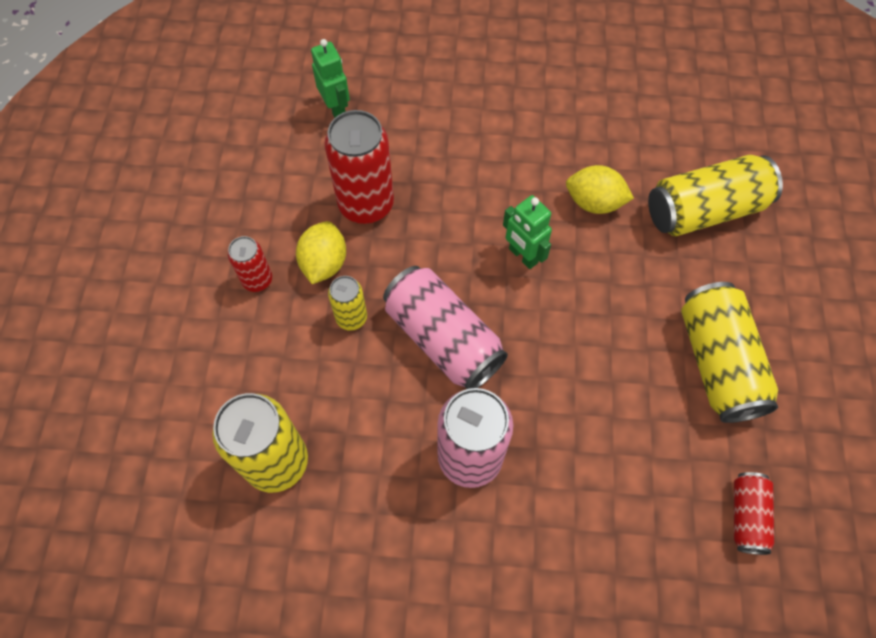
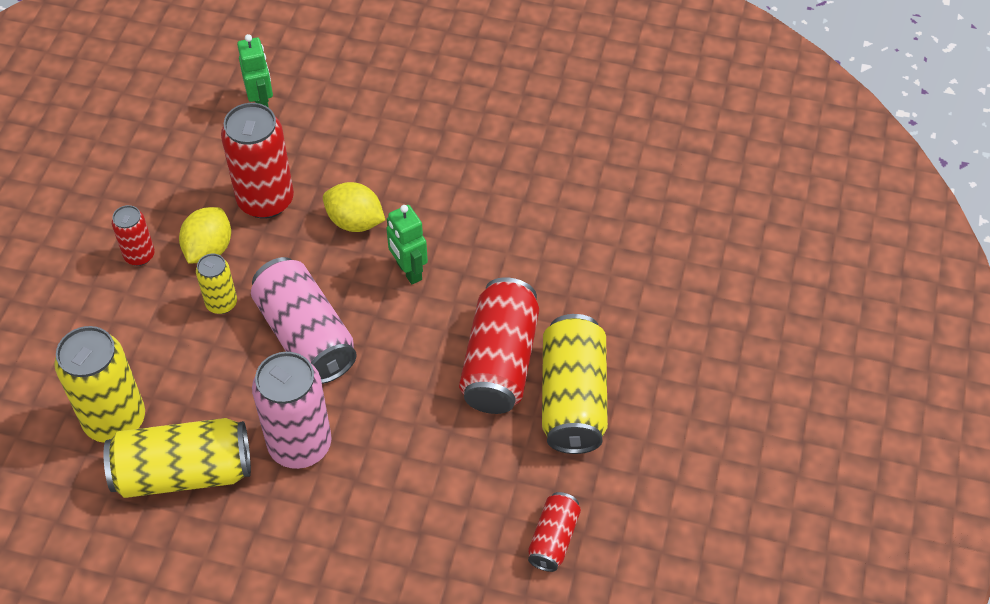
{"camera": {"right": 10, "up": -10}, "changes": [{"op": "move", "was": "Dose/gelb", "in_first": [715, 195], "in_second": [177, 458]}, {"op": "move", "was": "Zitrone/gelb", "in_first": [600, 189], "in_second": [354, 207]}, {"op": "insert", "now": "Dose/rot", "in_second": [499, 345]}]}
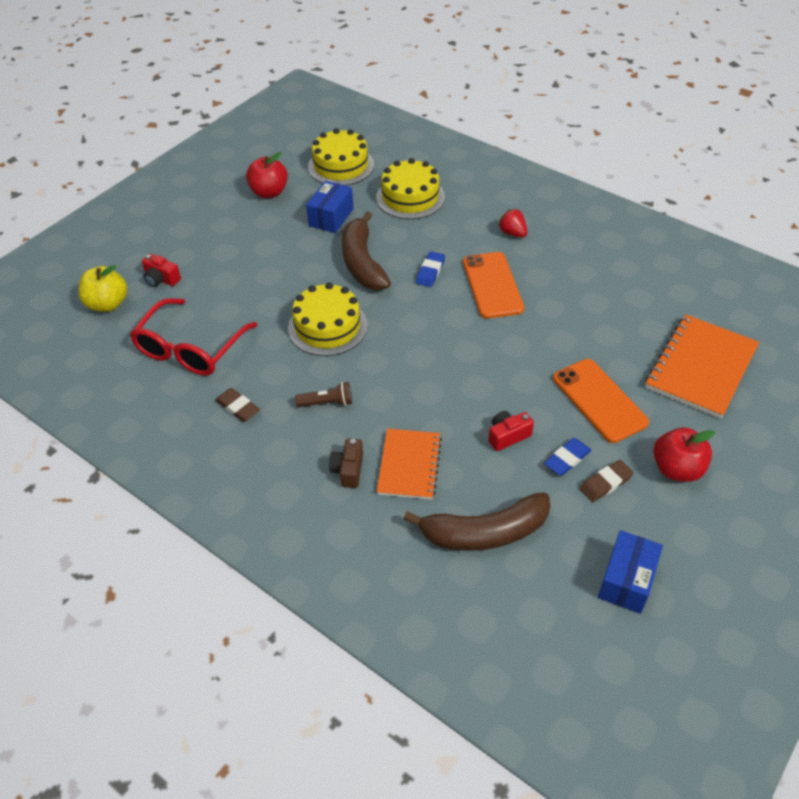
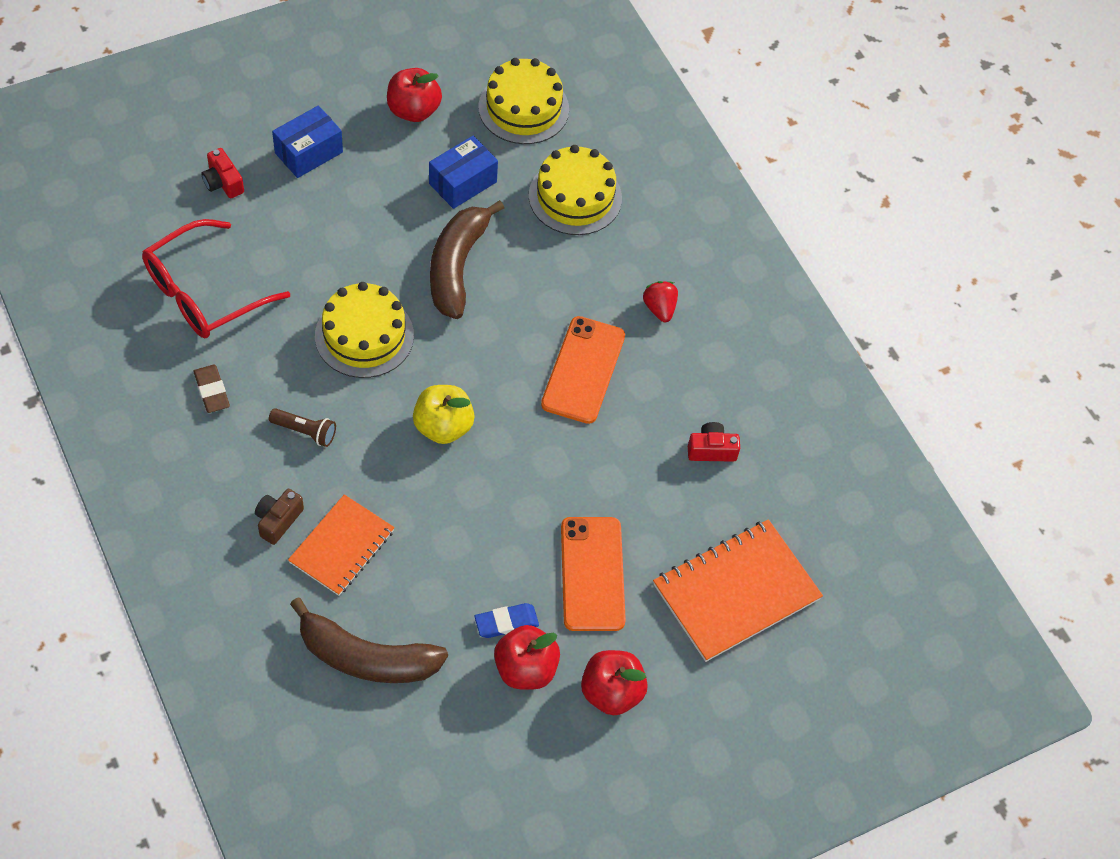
{"camera": {"right": 20, "up": 10}, "changes": [{"op": "delete", "was": "Radiergummi/blau", "in_first": [430, 269]}, {"op": "move", "was": "Apfel/gelb", "in_first": [103, 288], "in_second": [444, 414]}, {"op": "move", "was": "Kamera/rot", "in_first": [511, 431], "in_second": [714, 442]}, {"op": "replace", "was": "Radiergummi/braun", "now": "Apfel/rot", "in_first": [606, 481], "in_second": [527, 657]}, {"op": "move", "was": "Schachtel/blau", "in_first": [630, 572], "in_second": [307, 141]}]}
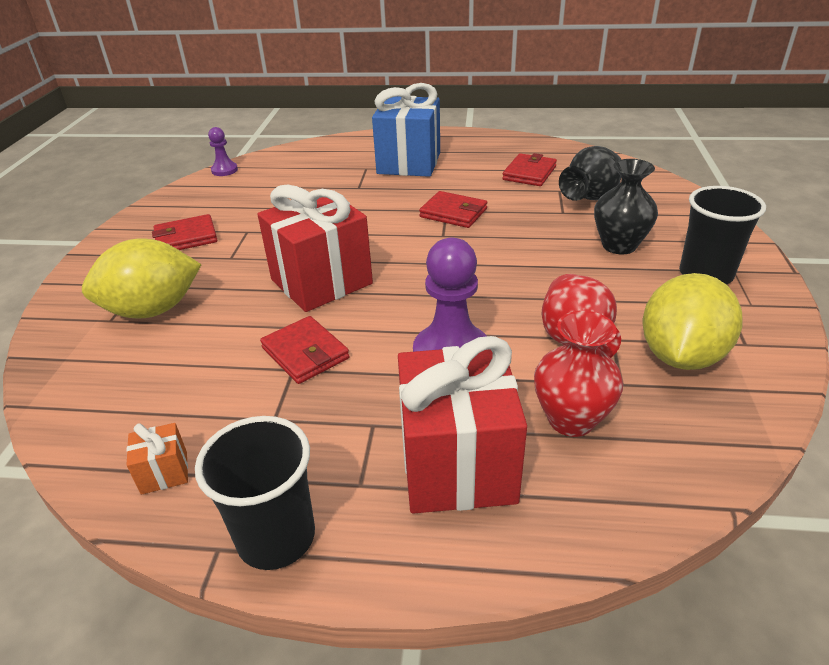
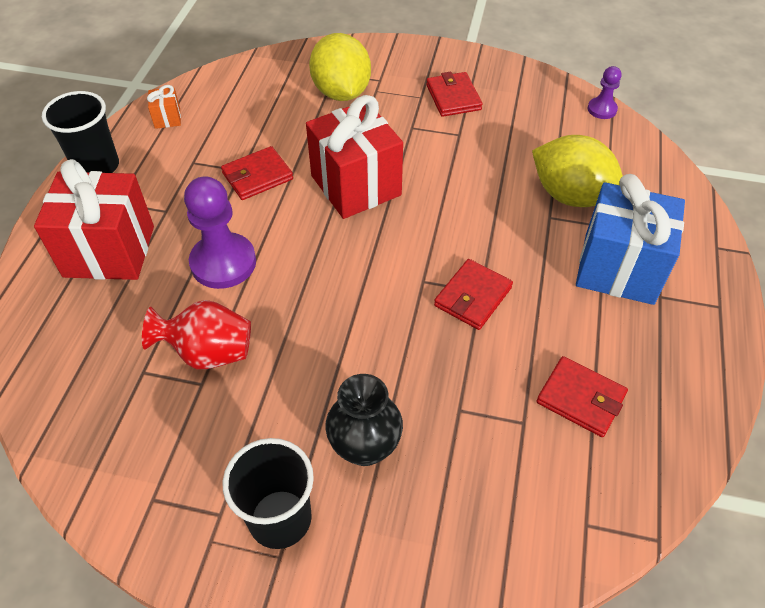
{"camera": {"right": 95, "up": 15}, "changes": [{"op": "delete", "was": "Vase/schwarz", "in_first": [590, 173]}, {"op": "move", "was": "Zitrone/gelb", "in_first": [693, 321], "in_second": [577, 171]}, {"op": "delete", "was": "Vase/rot", "in_first": [578, 373]}]}
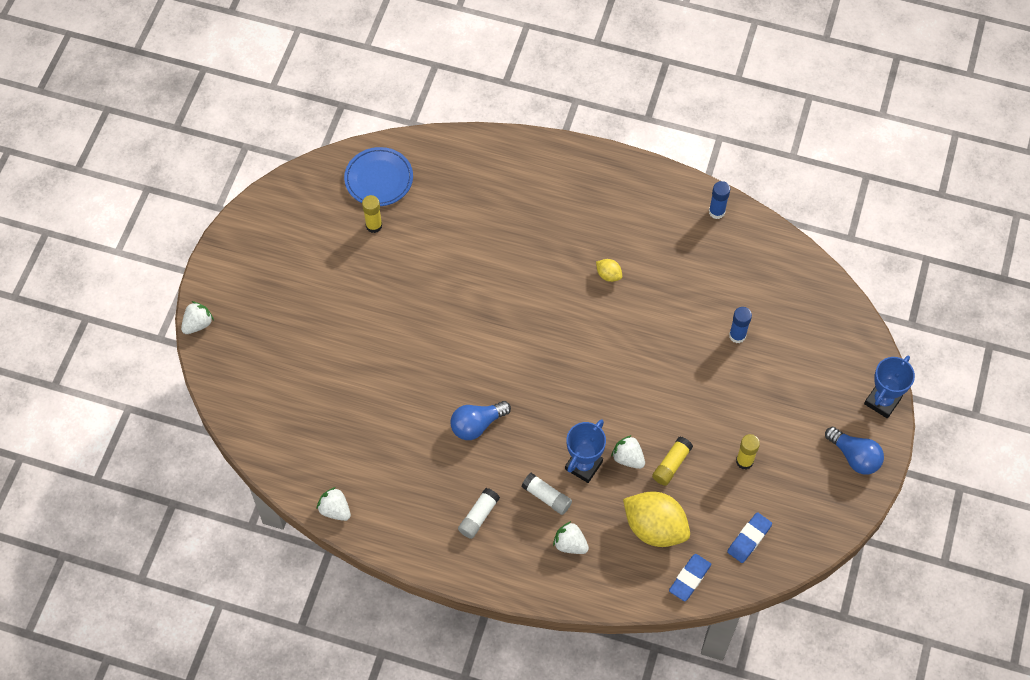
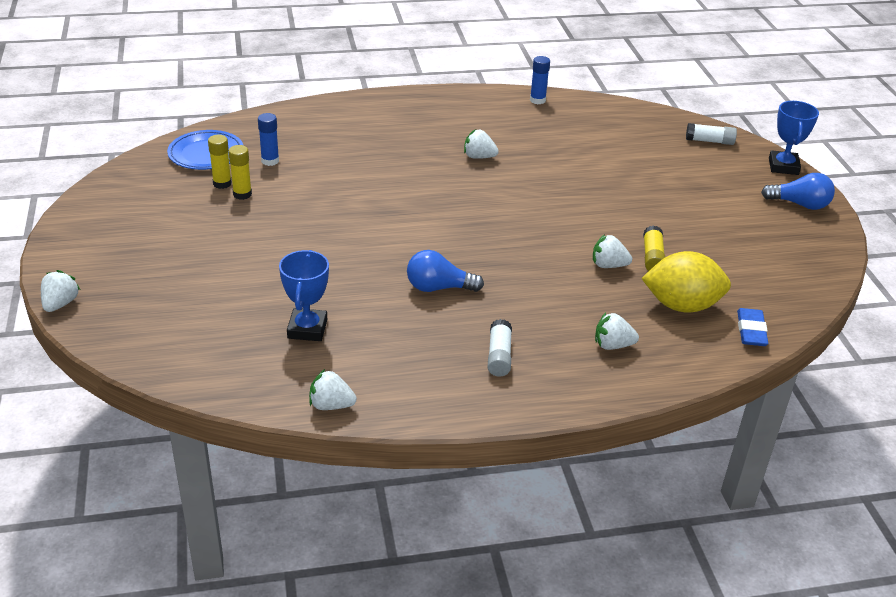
{"camera": {"right": -30, "up": -25}, "changes": [{"op": "replace", "was": "Zitrone/gelb", "now": "Erdbeere/weiß", "in_first": [609, 270], "in_second": [481, 144]}, {"op": "move", "was": "Klebestift/blau", "in_first": [740, 325], "in_second": [268, 139]}, {"op": "rotate", "was": "Glühbirne/blau", "in_first": [480, 420], "in_second": [445, 271], "clockwise": 60}, {"op": "move", "was": "Pokal/blau", "in_first": [585, 451], "in_second": [304, 295]}, {"op": "move", "was": "Klebestift/gelb", "in_first": [748, 451], "in_second": [240, 172]}, {"op": "move", "was": "Klebestift/weiß", "in_first": [546, 494], "in_second": [711, 134]}, {"op": "delete", "was": "Radiergummi/blau", "in_first": [749, 537]}]}
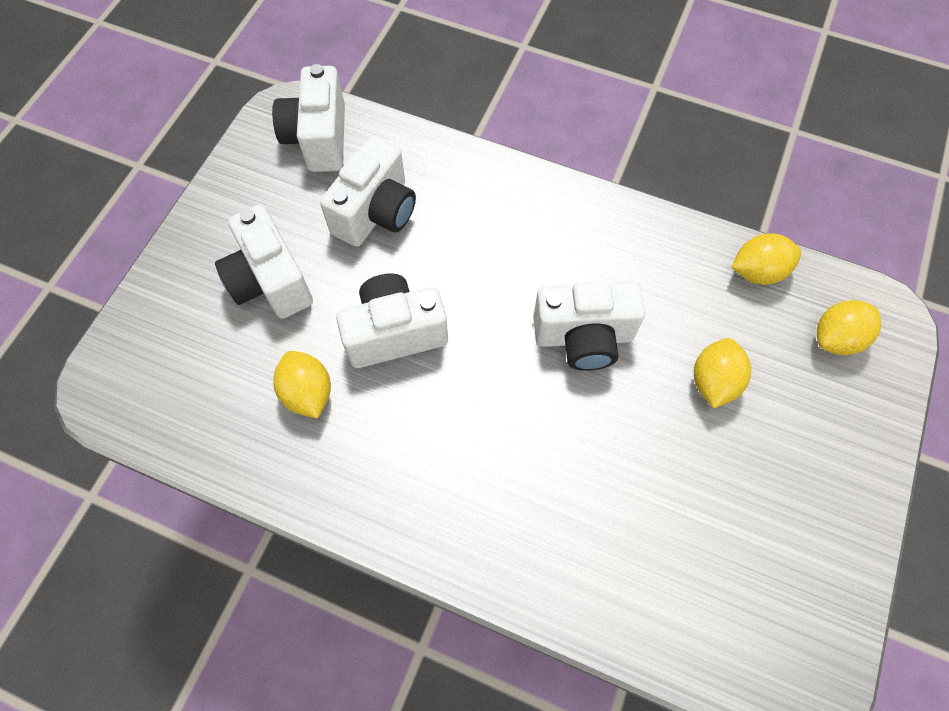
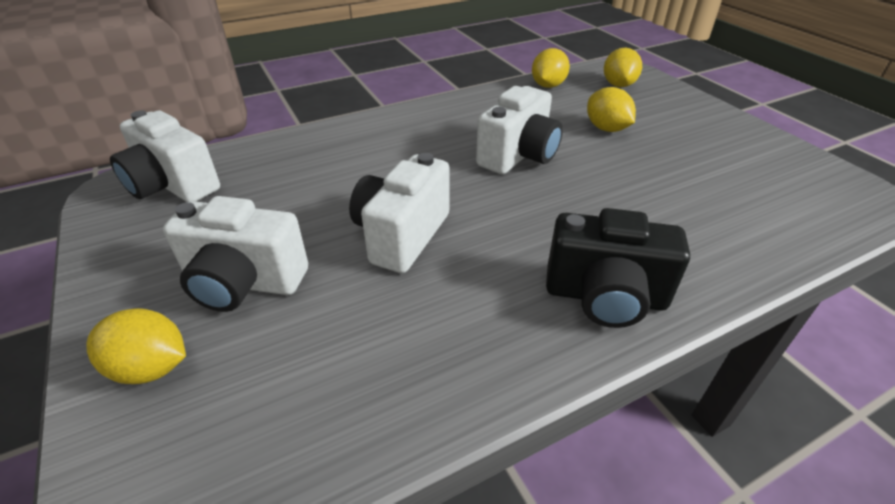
{"camera": {"right": -50, "up": -25}, "changes": [{"op": "delete", "was": "Kamera/weiß", "in_first": [368, 191]}, {"op": "move", "was": "Zitrone/gelb", "in_first": [302, 385], "in_second": [136, 346]}, {"op": "insert", "now": "Kamera/schwarz", "in_second": [618, 268]}]}
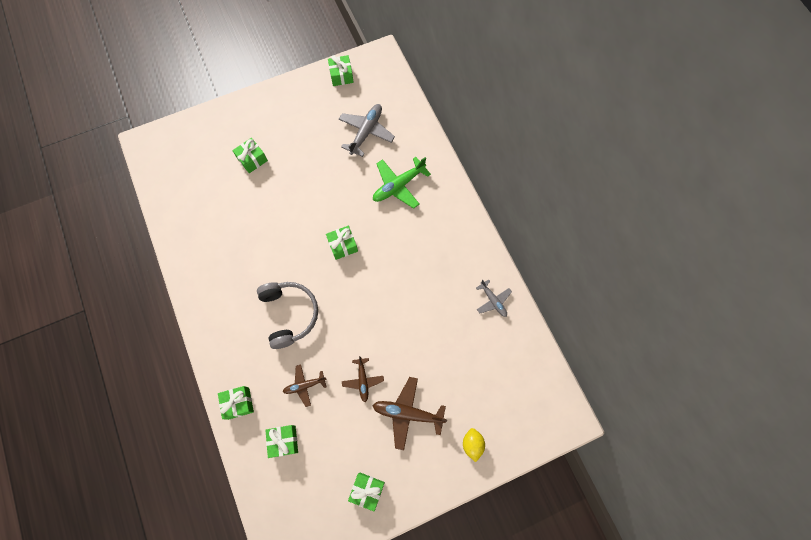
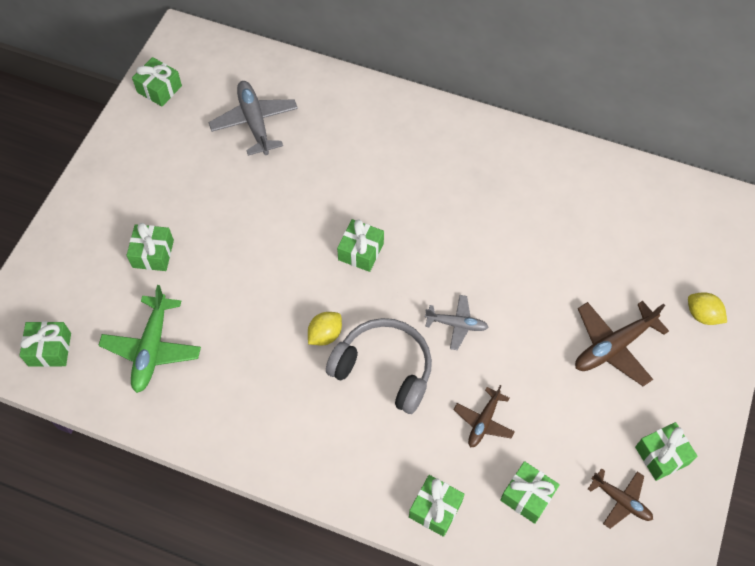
{"camera": {"right": -45, "up": -10}, "changes": [{"op": "move", "was": "Flugzeug/grün", "in_first": [402, 183], "in_second": [149, 339]}, {"op": "move", "was": "Flugzeug/grau", "in_first": [494, 298], "in_second": [456, 322]}, {"op": "move", "was": "Flugzeug/braun", "in_first": [363, 379], "in_second": [620, 498]}, {"op": "insert", "now": "Zitrone/gelb", "in_second": [325, 328]}, {"op": "insert", "now": "Geschenk/grün", "in_second": [45, 344]}]}
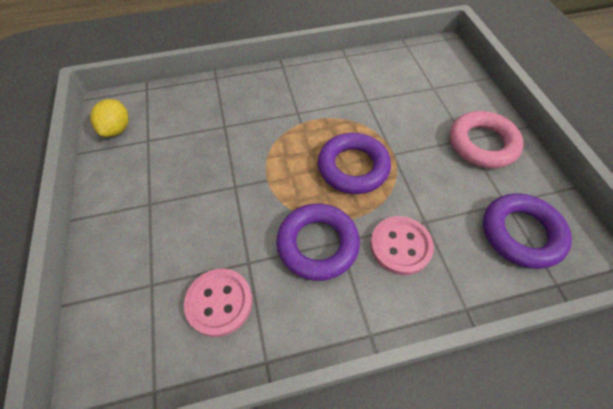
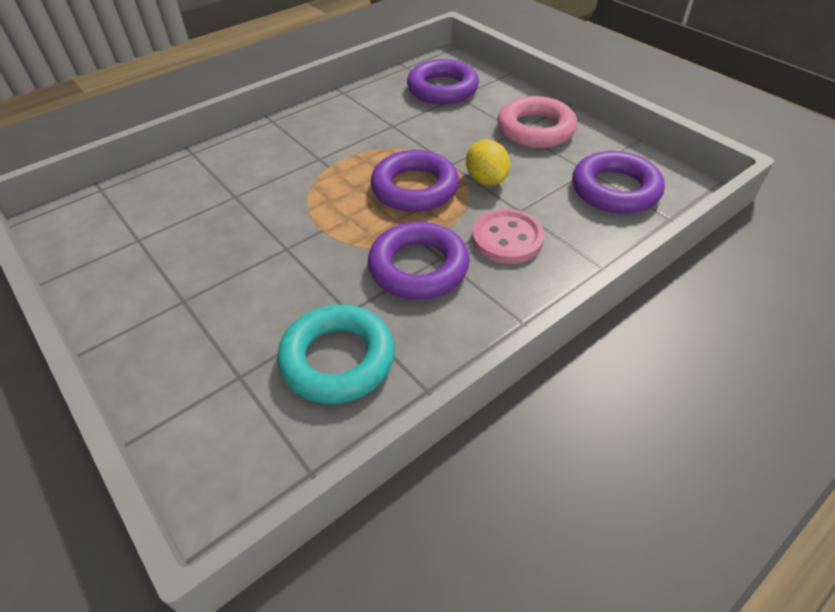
{"camera": {"right": -25, "up": -10}, "changes": [{"op": "move", "was": "Zitrone/gelb", "in_first": [109, 118], "in_second": [488, 162]}, {"op": "replace", "was": "Knopf/rosa", "now": "Ring/türkis", "in_first": [218, 303], "in_second": [336, 354]}, {"op": "insert", "now": "Ring/lila", "in_second": [443, 81]}]}
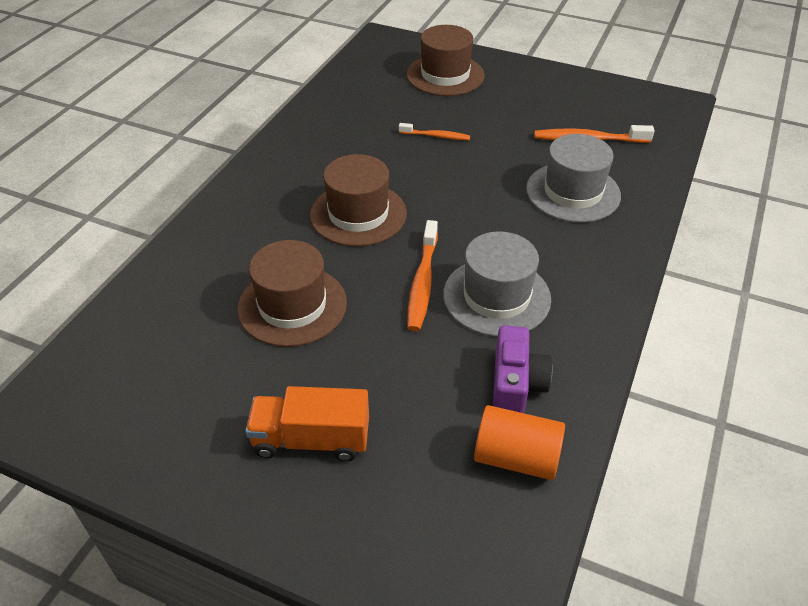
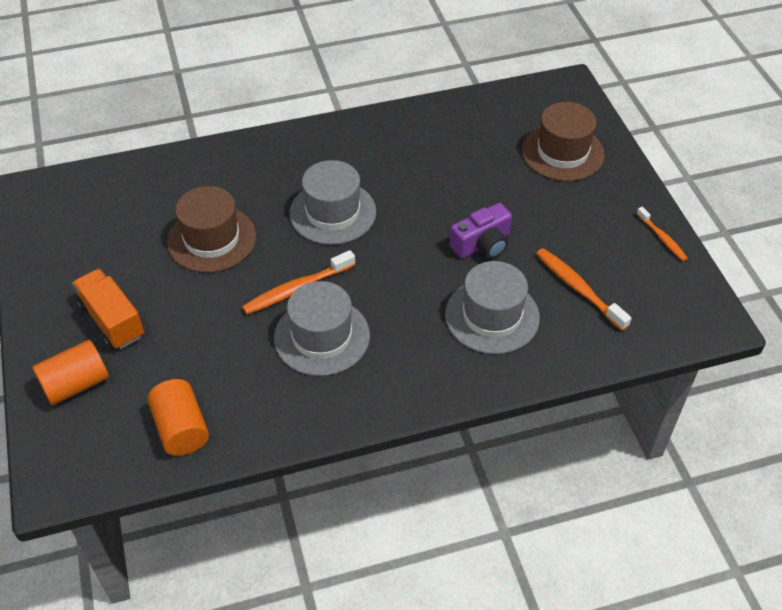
{"camera": {"right": 50, "up": 5}, "changes": [{"op": "move", "was": "Zahnbürste/orange", "in_first": [434, 131], "in_second": [662, 234]}, {"op": "recolor", "was": "Hut/braun", "now": "Hut/grau", "in_first": [358, 200], "in_second": [333, 202]}, {"op": "move", "was": "Kamera/lila", "in_first": [522, 369], "in_second": [481, 231]}, {"op": "insert", "now": "Vollzylinder/orange", "in_second": [70, 372]}]}
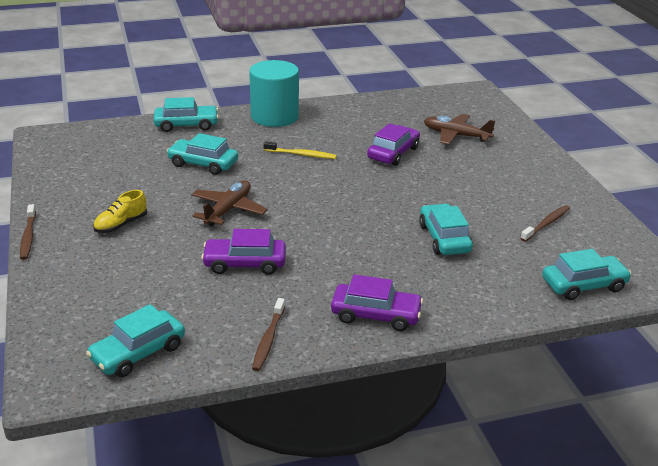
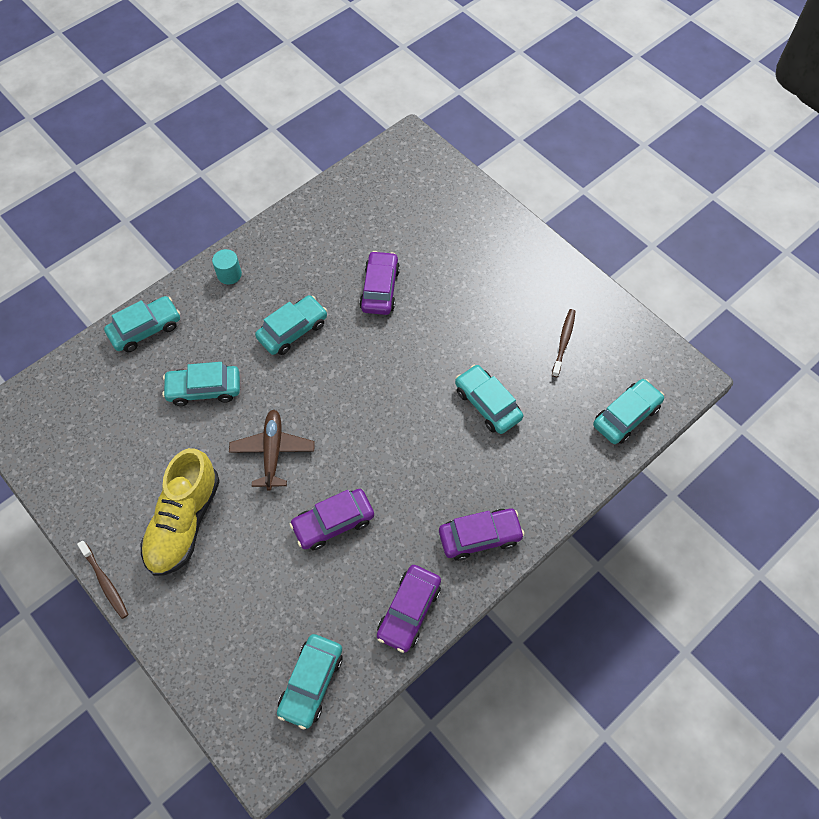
{"camera": {"right": -25, "up": 30}, "changes": [{"op": "resize", "was": "Vollzylinder/türkis", "in_first": [274, 93], "in_second": [227, 266], "ratio": 0.45}, {"op": "delete", "was": "Flugzeug/braun", "in_first": [459, 129]}, {"op": "replace", "was": "Zahnbürste/gelb", "now": "Auto/türkis", "in_first": [300, 150], "in_second": [291, 325]}, {"op": "resize", "was": "Schuh/gelb", "in_first": [120, 211], "in_second": [180, 512], "ratio": 1.95}, {"op": "replace", "was": "Zahnbürste/braun", "now": "Auto/lila", "in_first": [268, 334], "in_second": [409, 609]}]}
